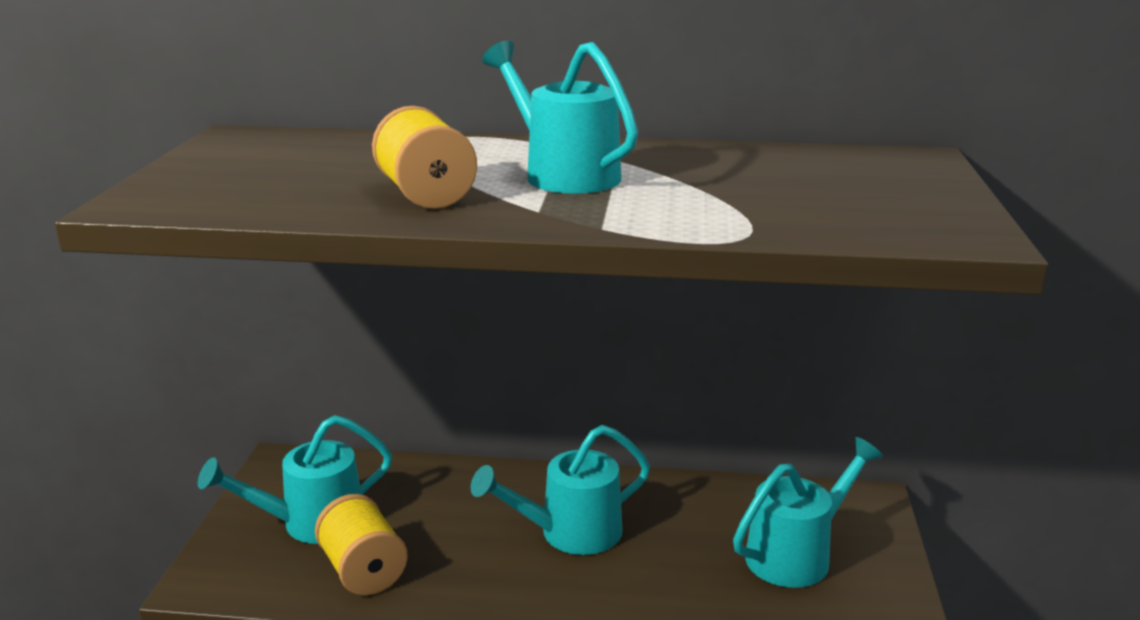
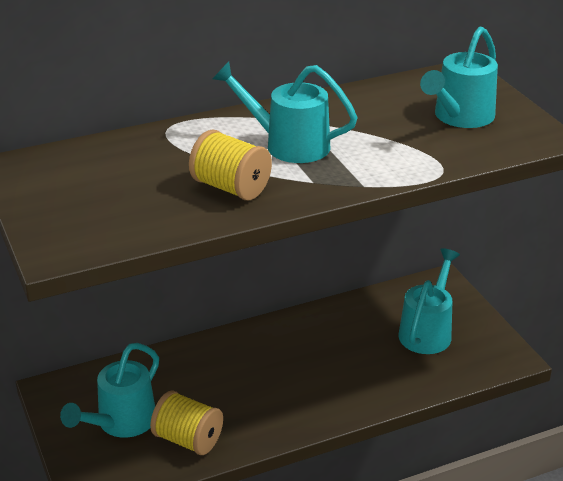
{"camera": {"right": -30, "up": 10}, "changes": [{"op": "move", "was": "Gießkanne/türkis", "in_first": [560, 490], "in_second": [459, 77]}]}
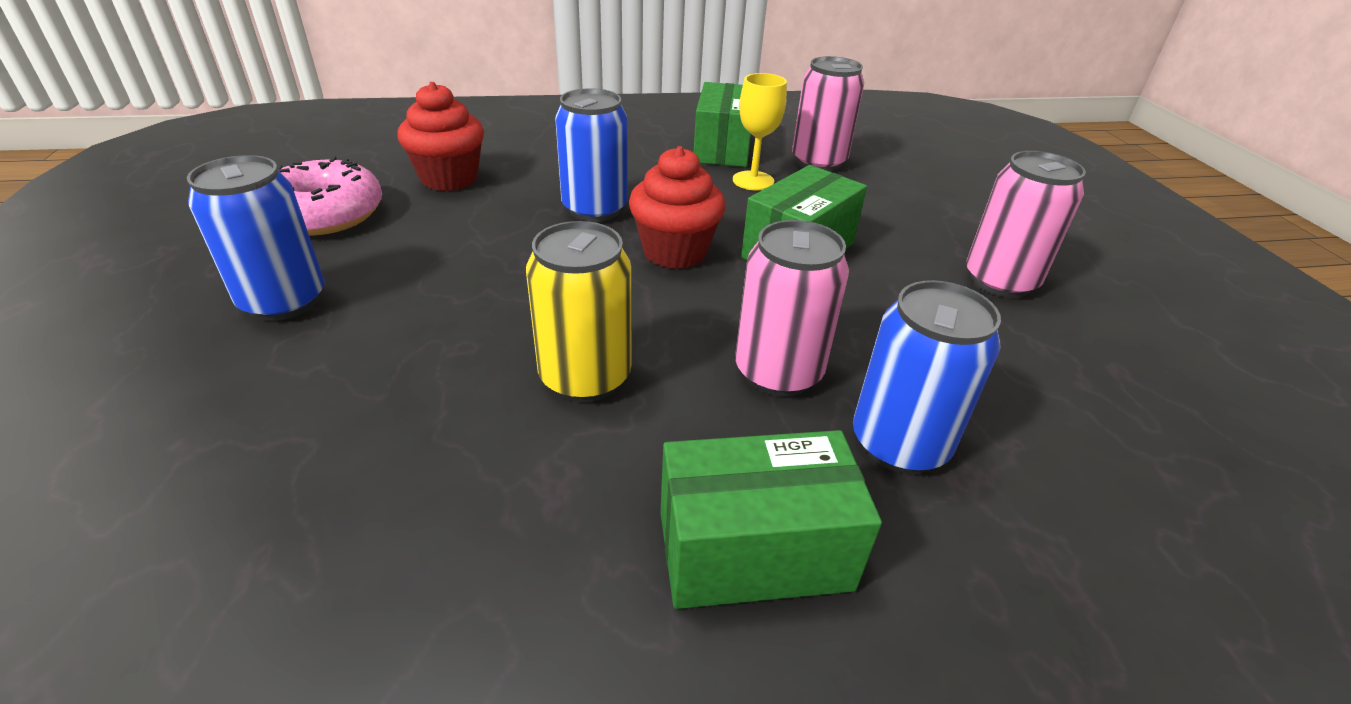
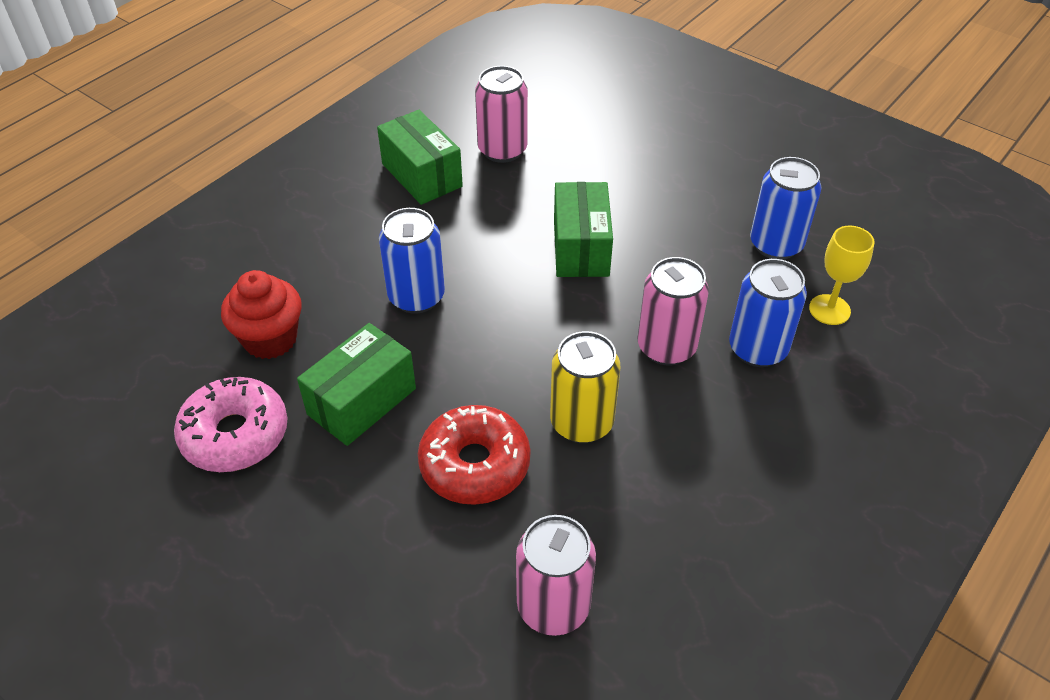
{"camera": {"right": -40, "up": 10}, "changes": [{"op": "move", "was": "Kelch/gelb", "in_first": [760, 132], "in_second": [842, 275]}, {"op": "delete", "was": "Muffin/rot", "in_first": [677, 207]}, {"op": "move", "was": "Dose/rosa", "in_first": [1026, 224], "in_second": [556, 575]}, {"op": "move", "was": "Dose/blau", "in_first": [256, 238], "in_second": [786, 208]}, {"op": "move", "was": "Schachtel/grün", "in_first": [771, 519], "in_second": [356, 384]}, {"op": "insert", "now": "Donut/rot", "in_second": [474, 455]}]}
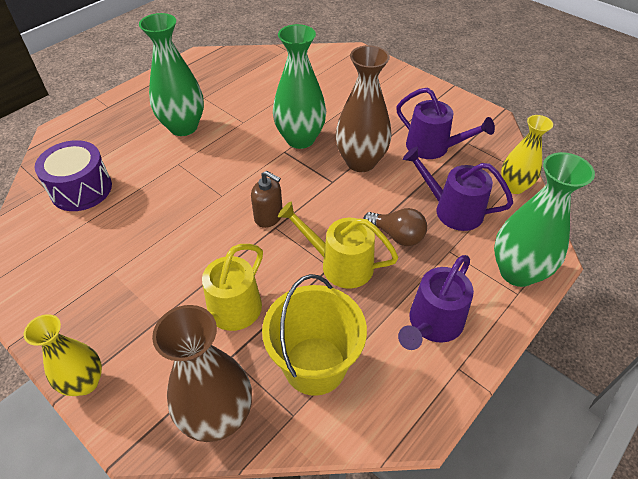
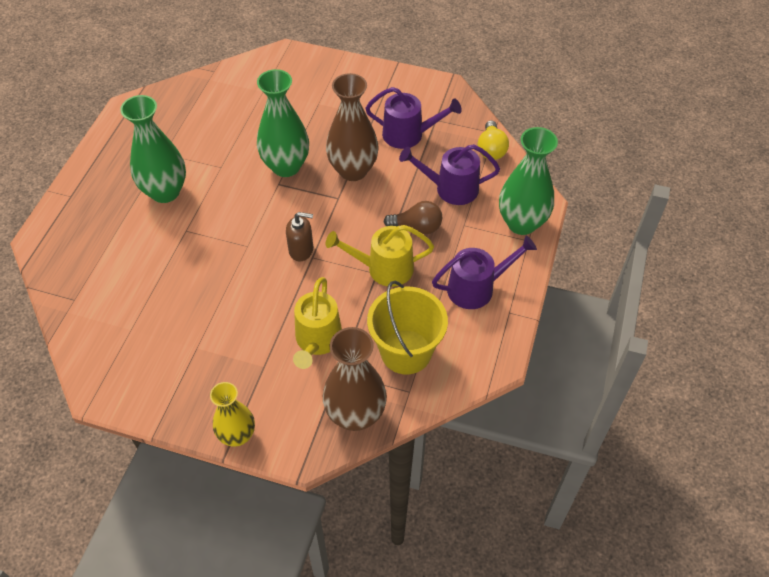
{"camera": {"right": -25, "up": 5}, "changes": [{"op": "replace", "was": "Vase/gelb", "now": "Glühbirne/gelb", "in_first": [527, 154], "in_second": [493, 140]}, {"op": "delete", "was": "Trommel/lila", "in_first": [73, 175]}, {"op": "rotate", "was": "Gießkanne/lila", "in_first": [436, 302], "in_second": [484, 272], "clockwise": -120}]}
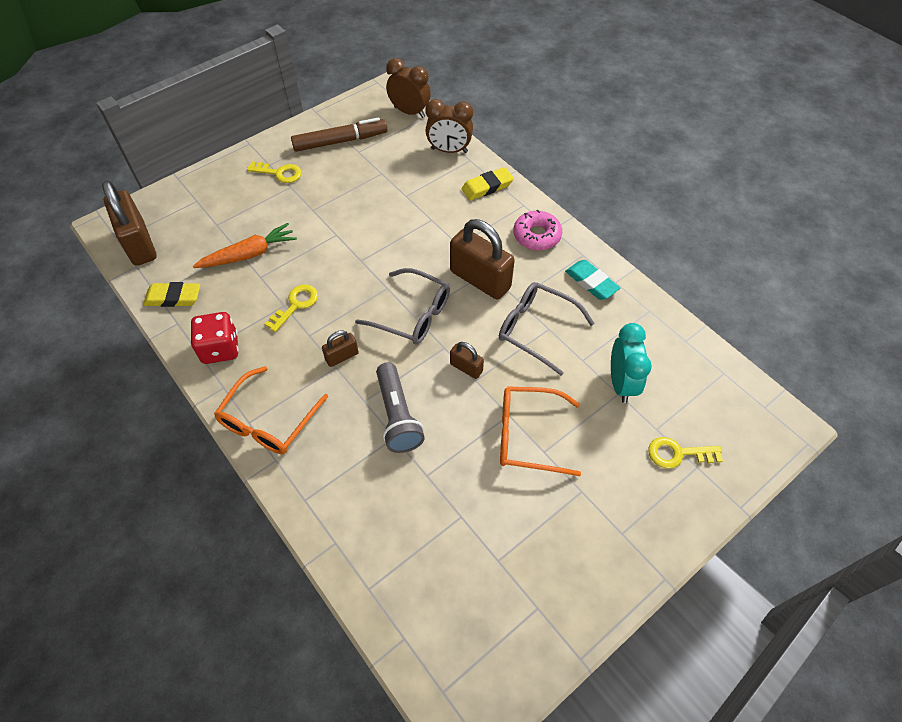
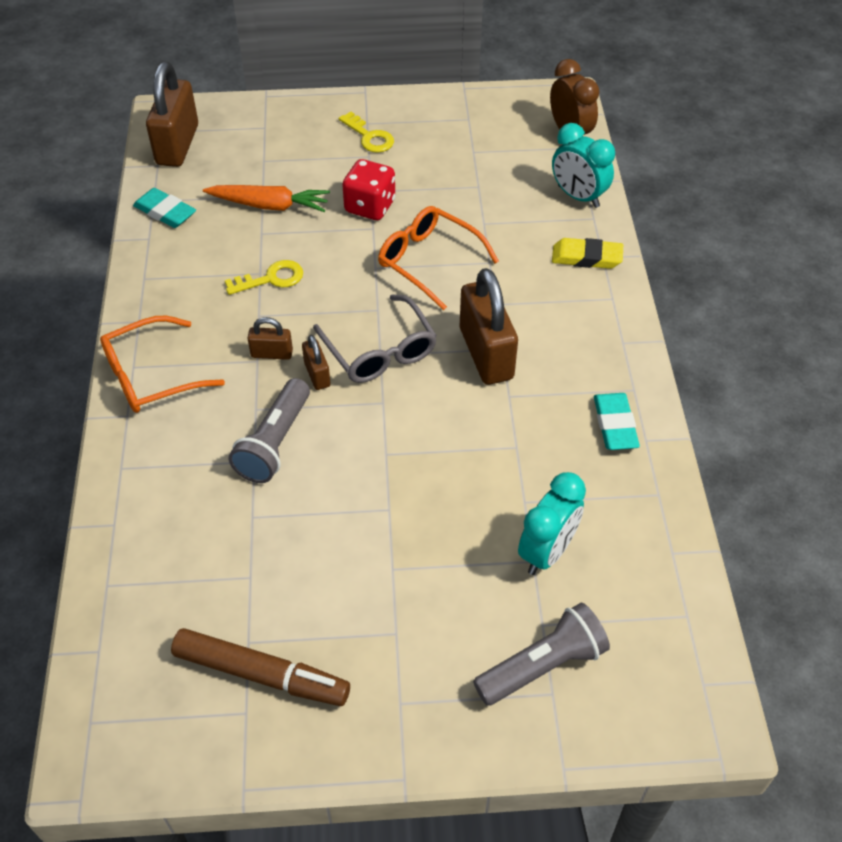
{"camera": {"right": 35, "up": -5}, "changes": [{"op": "recolor", "was": "Wecker/braun", "now": "Wecker/türkis", "in_first": [449, 126], "in_second": [583, 165]}, {"op": "move", "was": "Filzstift/braun", "in_first": [339, 134], "in_second": [260, 667]}, {"op": "delete", "was": "Donut/rosa", "in_first": [537, 230]}, {"op": "recolor", "was": "Radiergummi/gelb", "now": "Radiergummi/türkis", "in_first": [171, 294], "in_second": [164, 208]}, {"op": "delete", "was": "Brille/grau", "in_first": [547, 329]}, {"op": "move", "was": "Spielwürfel/rot", "in_first": [215, 338], "in_second": [368, 189]}, {"op": "move", "was": "Vorhängeschloss/braun", "in_first": [467, 360], "in_second": [316, 362]}, {"op": "move", "was": "Brille/orange", "in_first": [540, 431], "in_second": [438, 258]}, {"op": "replace", "was": "Schlüssel/gelb", "now": "Taschenlampe/grau", "in_first": [685, 453], "in_second": [541, 654]}]}
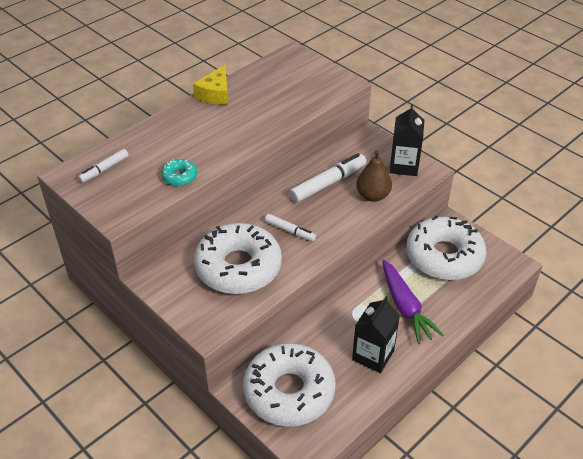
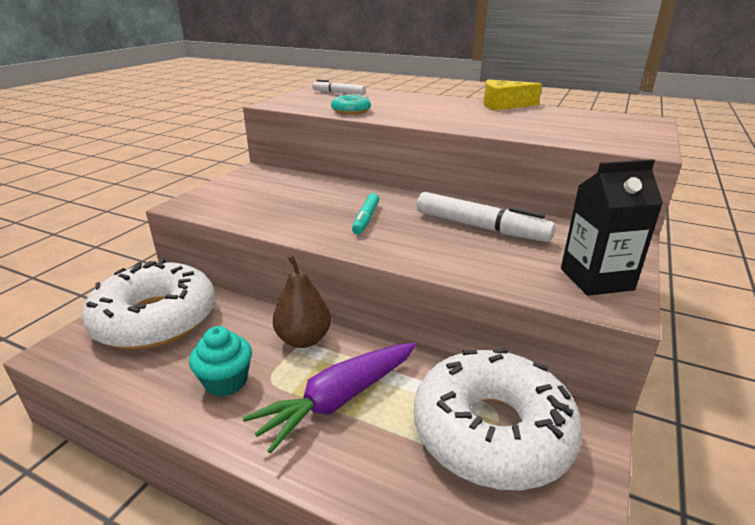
{"camera": {"right": 70, "up": -15}, "changes": [{"op": "move", "was": "Birne/braun", "in_first": [374, 176], "in_second": [302, 301]}, {"op": "recolor", "was": "Filzstift/weiß", "now": "Filzstift/türkis", "in_first": [290, 228], "in_second": [365, 213]}, {"op": "delete", "was": "Donut/weiß", "in_first": [238, 258]}, {"op": "replace", "was": "Getränkekarton/schwarz", "now": "Muffin/türkis", "in_first": [376, 334], "in_second": [220, 361]}]}
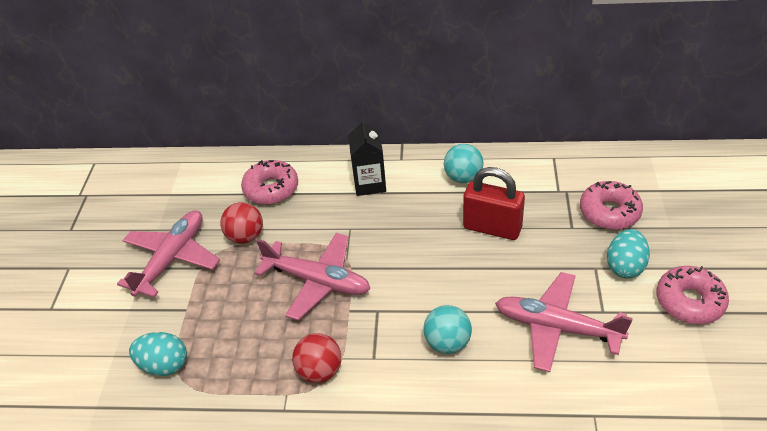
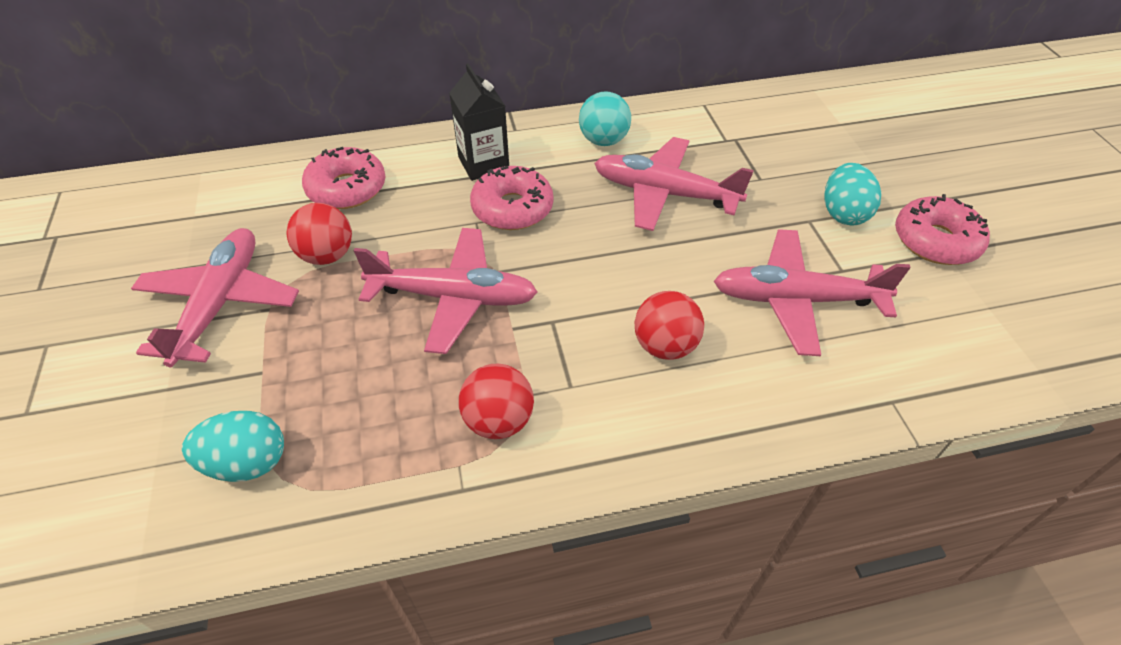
{"camera": {"right": -20, "up": 5}, "changes": [{"op": "replace", "was": "Vorhängeschloss/rot", "now": "Flugzeug/rosa", "in_first": [494, 203], "in_second": [674, 184]}, {"op": "move", "was": "Donut/rosa", "in_first": [611, 205], "in_second": [511, 198]}, {"op": "recolor", "was": "Ball/türkis", "now": "Ball/rot", "in_first": [447, 329], "in_second": [669, 325]}]}
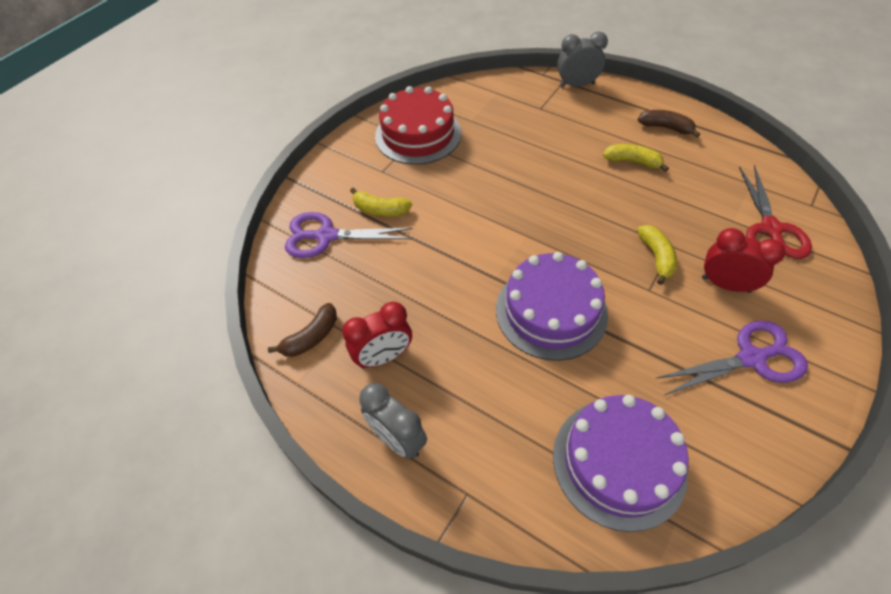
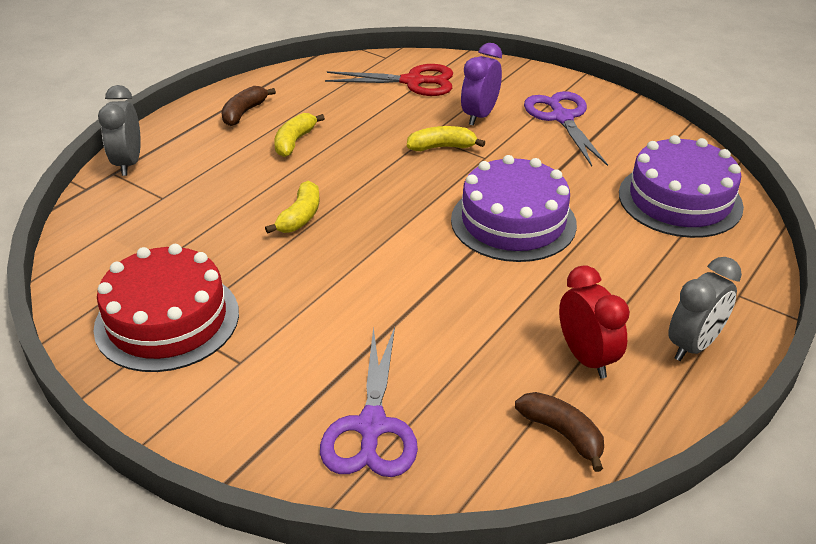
{"camera": {"right": -90, "up": -15}, "changes": [{"op": "move", "was": "Banane/gelb", "in_first": [381, 202], "in_second": [292, 207]}, {"op": "recolor", "was": "Wecker/rot", "now": "Wecker/lila", "in_first": [743, 260], "in_second": [481, 84]}]}
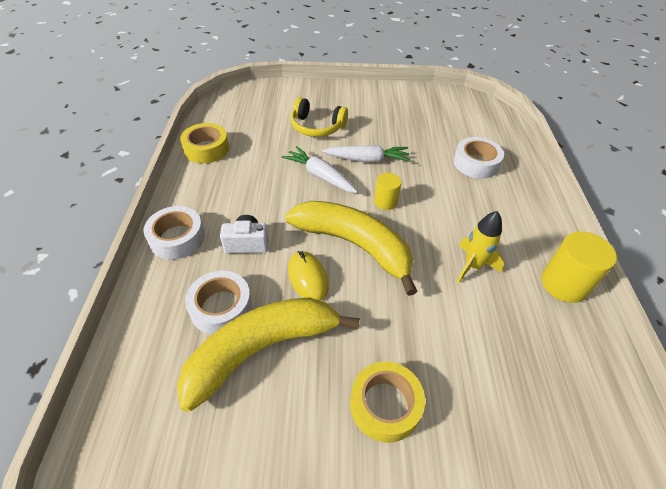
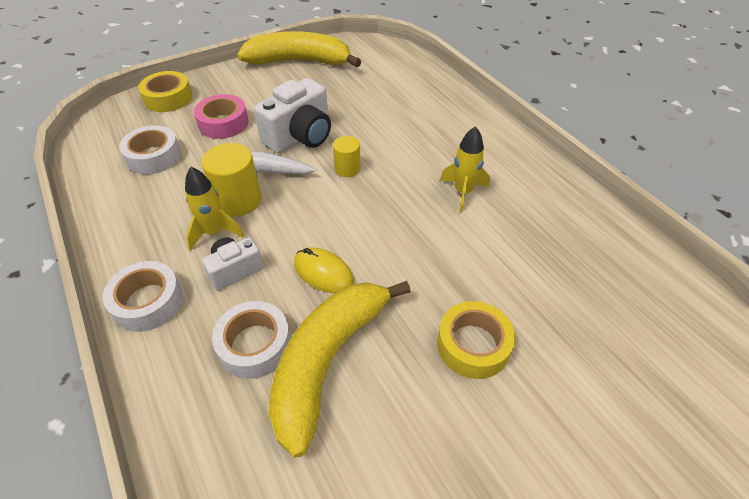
{"camera": {"right": -30, "up": 0}, "changes": [{"op": "replace", "was": "Kopfhörer/gelb", "now": "Klebeband/rosa", "in_first": [319, 117], "in_second": [221, 116]}, {"op": "move", "was": "Klebeband/gelb", "in_first": [204, 143], "in_second": [165, 91]}, {"op": "move", "was": "Klebeband/weiß", "in_first": [479, 158], "in_second": [150, 149]}, {"op": "replace", "was": "Karotte/weiß", "now": "Kamera/weiß", "in_first": [366, 154], "in_second": [292, 115]}, {"op": "move", "was": "Banane/gelb", "in_first": [351, 248], "in_second": [299, 49]}, {"op": "move", "was": "Vollzylinder/gelb", "in_first": [579, 267], "in_second": [231, 180]}, {"op": "insert", "now": "Rakete/gelb", "in_second": [214, 209]}]}
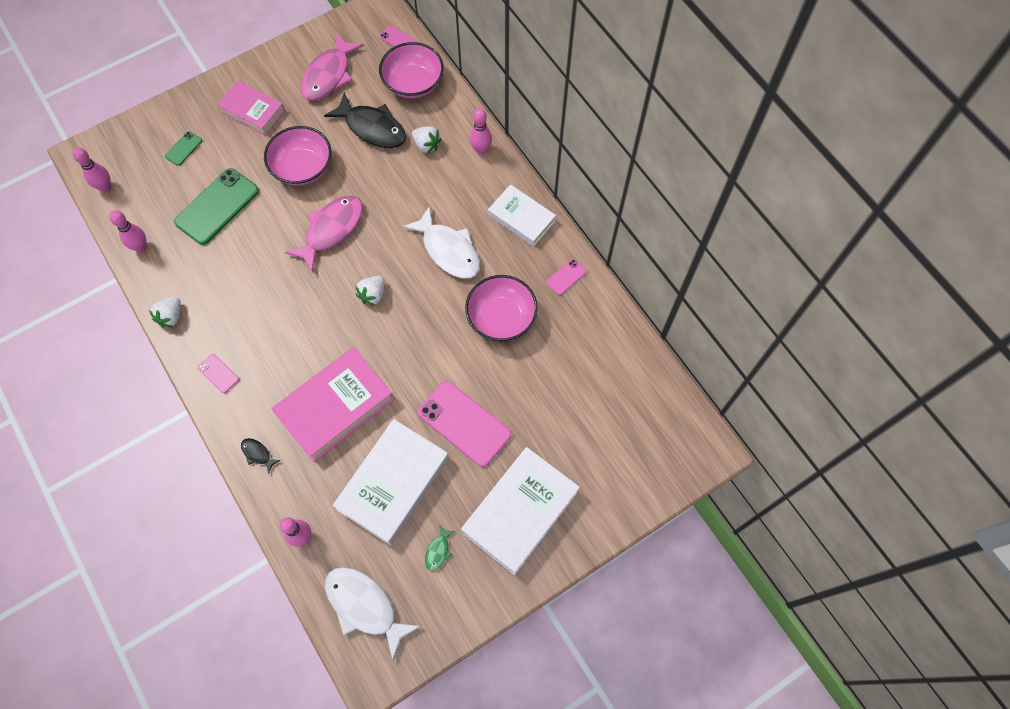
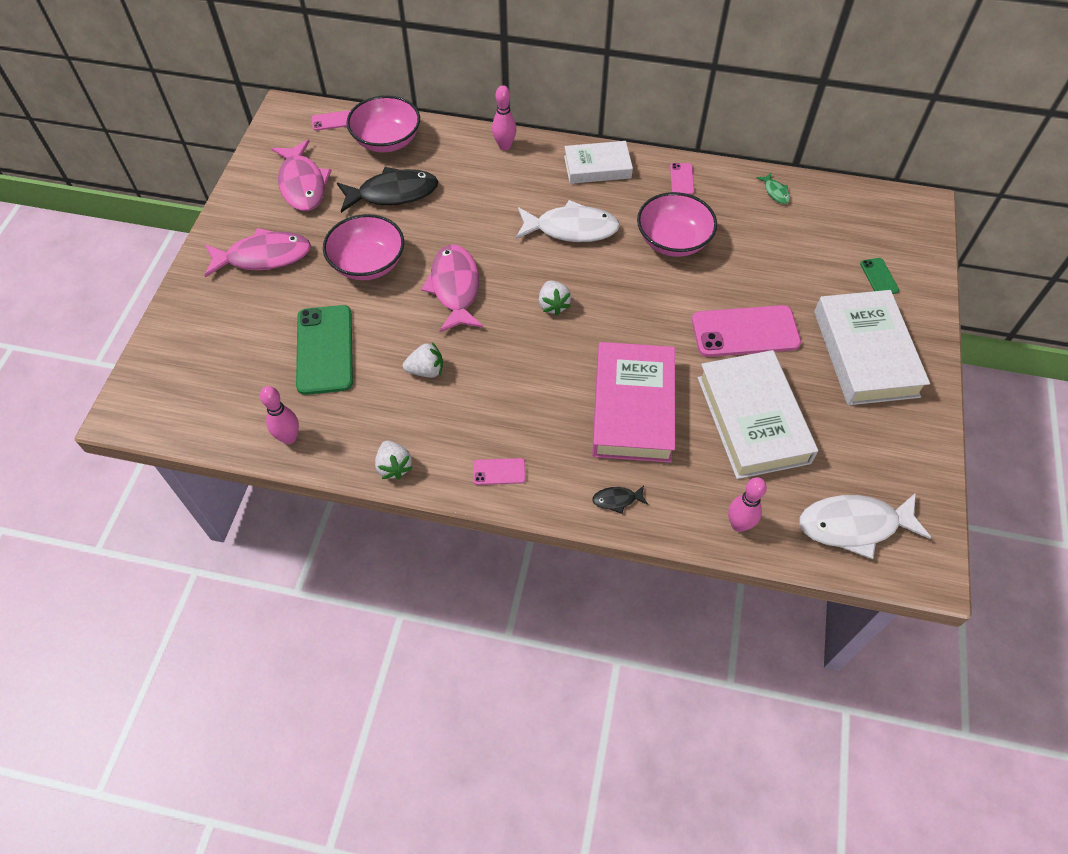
{"camera": {"right": -45, "up": -10}, "changes": [{"op": "replace", "was": "Buch/rosa", "now": "Fisch/rosa", "in_first": [251, 108], "in_second": [257, 252]}, {"op": "move", "was": "Erdbeere/weiß", "in_first": [427, 140], "in_second": [423, 360]}, {"op": "move", "was": "Handy/grün", "in_first": [183, 148], "in_second": [879, 276]}, {"op": "delete", "was": "Bowlingkegel/rosa", "in_first": [91, 169]}, {"op": "move", "was": "Fisch/grün", "in_first": [440, 548], "in_second": [773, 188]}]}
